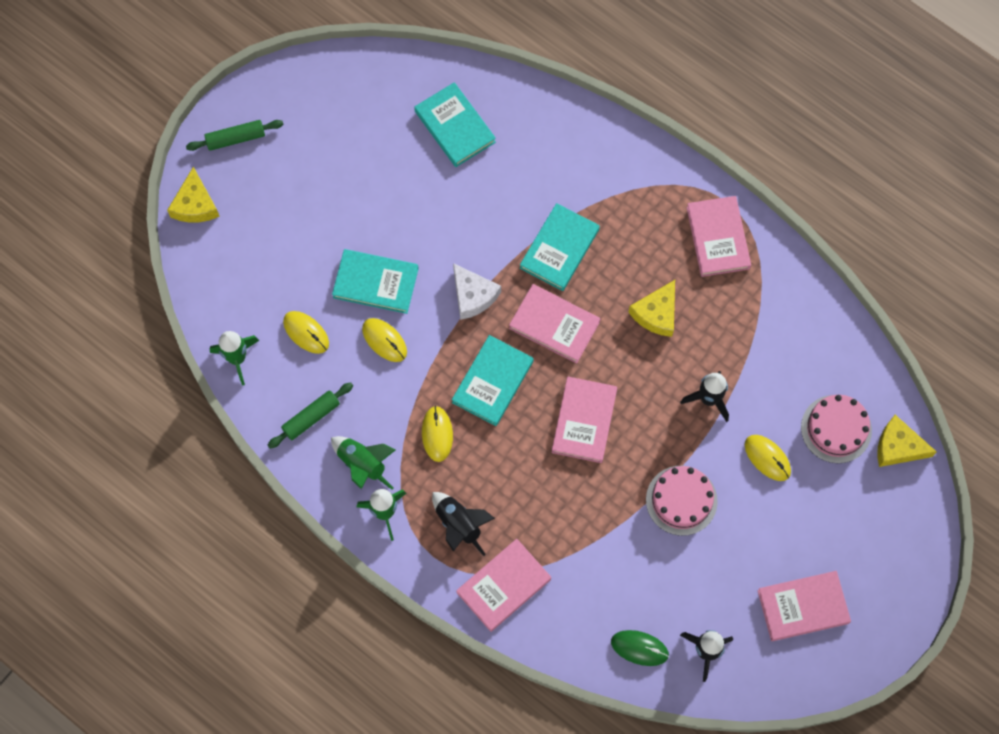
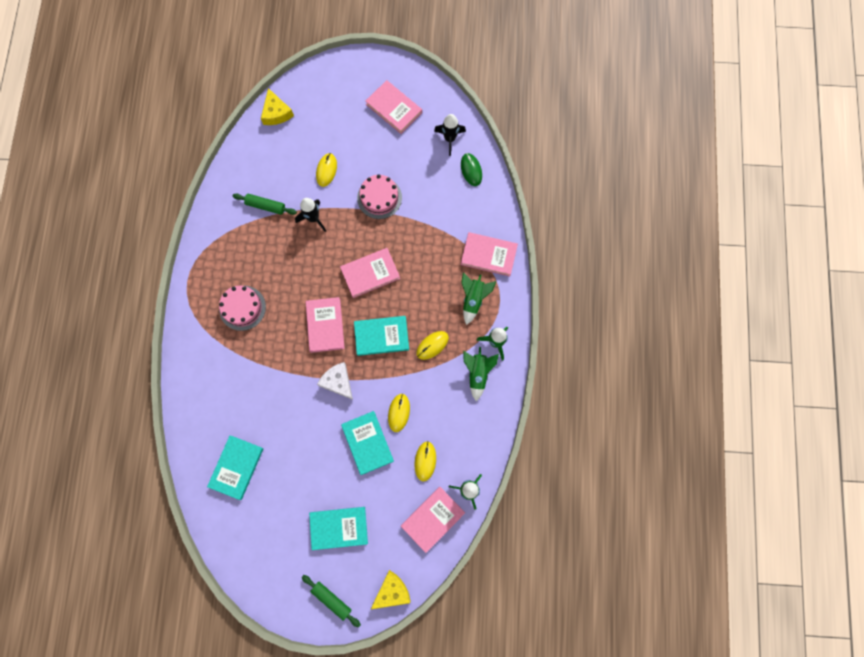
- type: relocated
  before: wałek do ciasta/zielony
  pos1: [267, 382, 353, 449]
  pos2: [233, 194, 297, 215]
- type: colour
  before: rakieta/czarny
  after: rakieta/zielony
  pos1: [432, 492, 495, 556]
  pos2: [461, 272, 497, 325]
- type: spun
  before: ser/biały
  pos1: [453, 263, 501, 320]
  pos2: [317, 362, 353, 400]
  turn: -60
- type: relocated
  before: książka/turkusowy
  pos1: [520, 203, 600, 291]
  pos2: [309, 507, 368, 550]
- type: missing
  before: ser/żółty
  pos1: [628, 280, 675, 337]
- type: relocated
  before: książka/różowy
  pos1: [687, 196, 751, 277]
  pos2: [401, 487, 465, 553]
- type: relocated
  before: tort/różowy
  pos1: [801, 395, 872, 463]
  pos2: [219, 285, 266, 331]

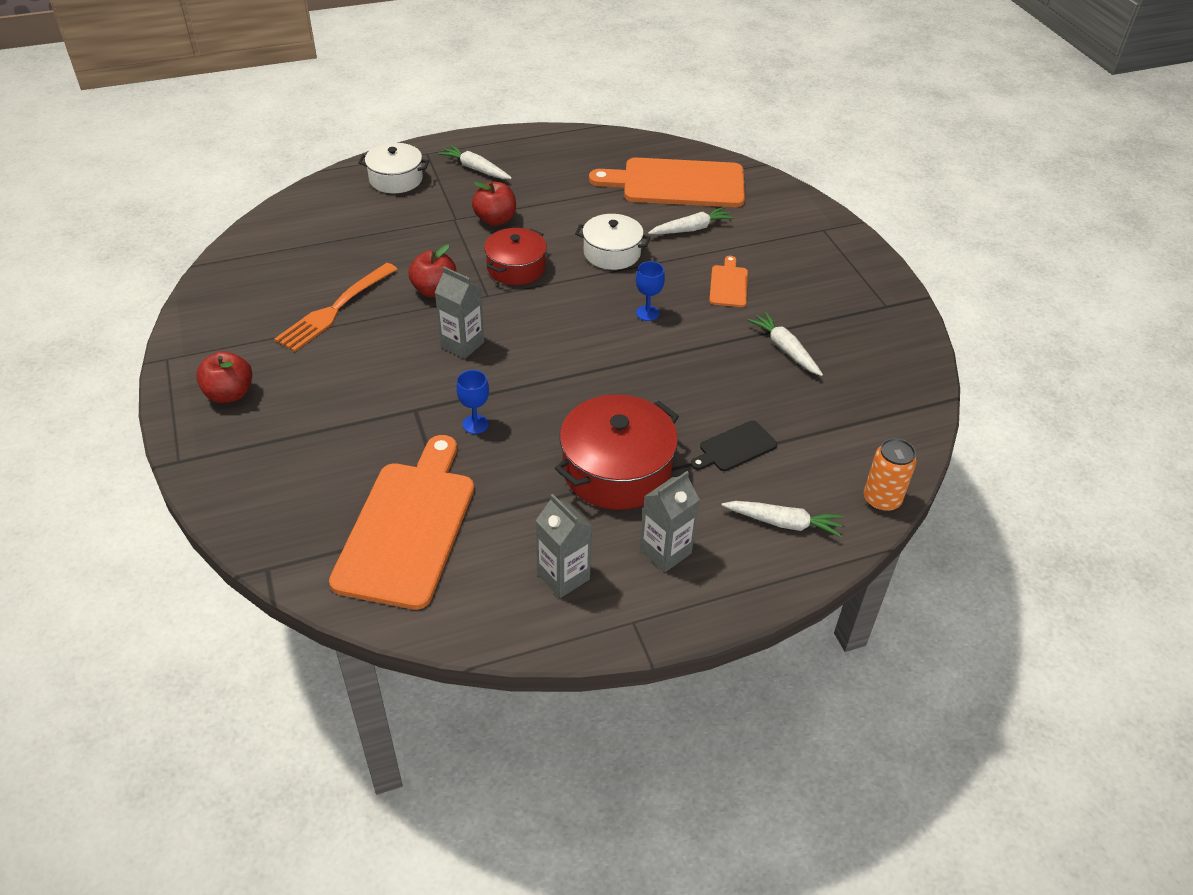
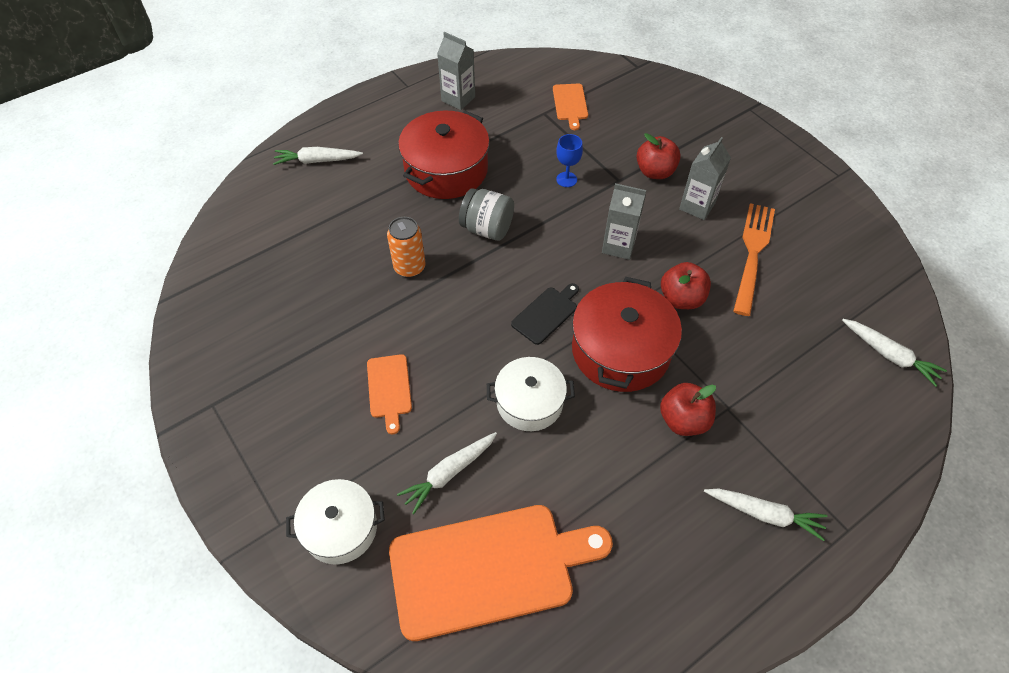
- type: relocated
  before: jabłko/czerwony
  pos1: [196, 351, 252, 403]
  pos2: [636, 133, 681, 179]
- type: size
  before: deska do krojenia/pomarańczowy
  pos1: [329, 435, 474, 610]
  pos2: [553, 84, 588, 130]
  scale: 0.46
- type: relocated
  before: garnek/biały
  pos1: [358, 143, 429, 193]
  pos2: [286, 479, 385, 565]
- type: size
  before: garnek/czerwony
  pos1: [484, 228, 547, 285]
  pos2: [572, 277, 682, 392]
  scale: 1.55
- type: missing
  before: kielich/niebieski
  pos1: [636, 261, 665, 321]
- type: relocated
  before: karton mleka/szary
  pos1: [640, 471, 700, 572]
  pos2: [679, 137, 731, 220]
- type: relocated
  before: deska do krojenia/czarny
  pos1: [691, 421, 777, 471]
  pos2: [511, 283, 579, 345]
- type: relocated
  before: marchewka/biały
  pos1: [748, 312, 823, 376]
  pos2: [842, 319, 947, 387]
- type: relocated
  before: puszka/pomarańczowy
  pos1: [864, 438, 917, 512]
  pos2: [387, 217, 426, 278]
- type: appeared
  after: słoik/szary
  pos2: [459, 188, 514, 241]

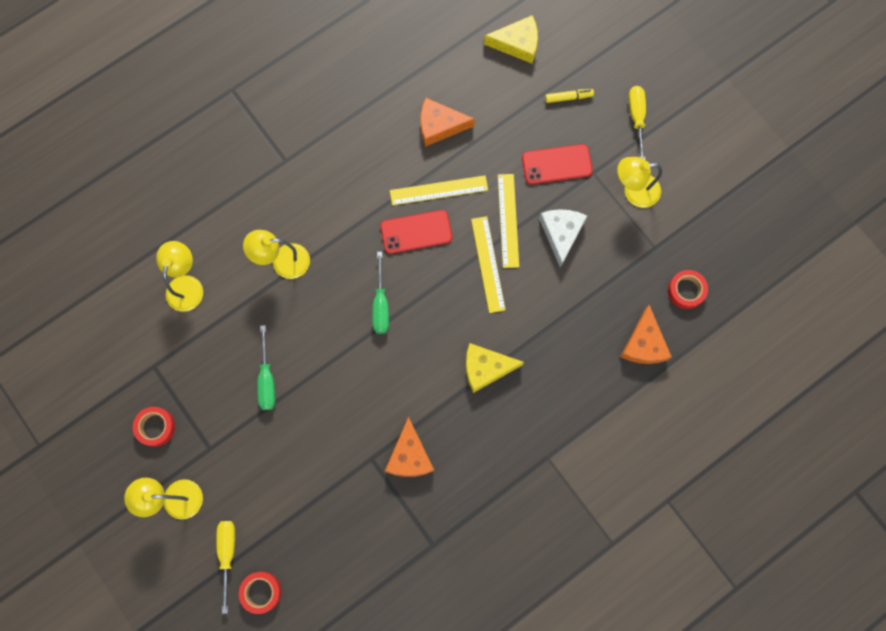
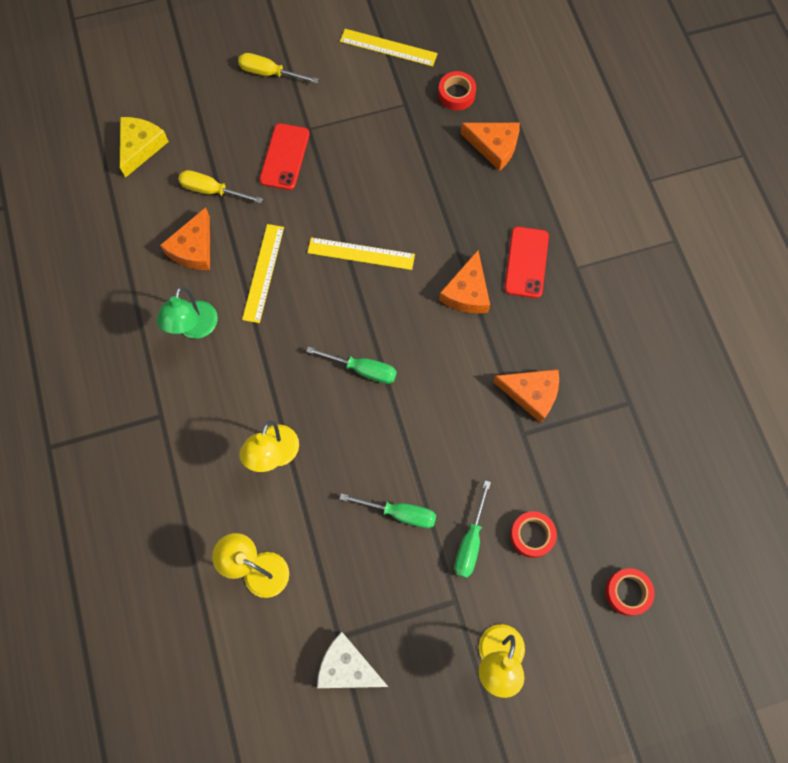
- type: relocated
  before: taśma klejąca/czerwony
  pos1: [133, 407, 175, 447]
  pos2: [510, 511, 557, 558]
- type: relocated
  before: śrubokręt/żółty
  pos1: [216, 521, 235, 614]
  pos2: [178, 170, 263, 203]
- type: relocated
  before: telefon/czerwony
  pos1: [380, 210, 452, 254]
  pos2: [504, 227, 549, 298]
- type: colour
  before: ser/żółty
  after: ser/pomarańczowy
  pos1: [466, 343, 524, 393]
  pos2: [439, 250, 490, 313]
- type: relocated
  before: linijka/żółty
  pos1: [498, 174, 519, 268]
  pos2: [340, 29, 438, 67]
- type: relocated
  before: ser/biały
  pos1: [539, 209, 587, 268]
  pos2: [317, 632, 388, 688]
- type: missing
  before: flamaster/żółty
  pos1: [545, 89, 594, 103]
- type: missing
  before: lampka/żółty
  pos1: [617, 157, 662, 208]
- type: appeared
  after: lampka/zielony
  pos2: [157, 286, 218, 339]
- type: appeared
  after: śrubokręt/zielony
  pos2: [454, 480, 491, 578]

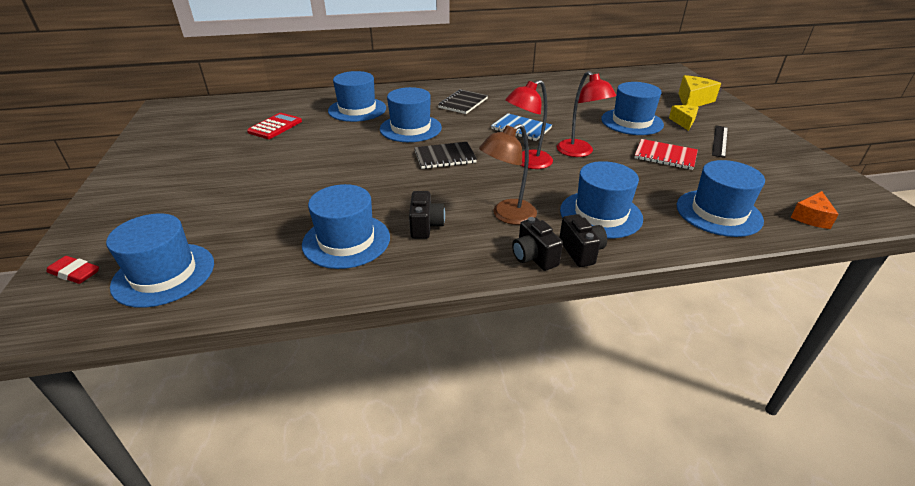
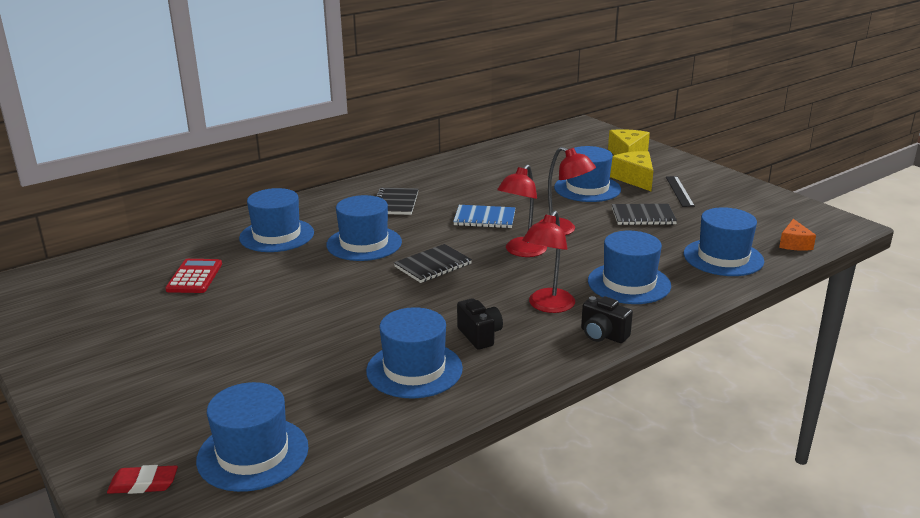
- type: colour
  before: lampka/brązowy
  after: lampka/czerwony
  pos1: [479, 124, 537, 225]
  pos2: [522, 211, 575, 313]
- type: missing
  before: aparat fotograficzny/czarny
  pos1: [559, 214, 607, 267]
- type: colour
  before: zeszyt/czerwony
  after: zeszyt/czarny
  pos1: [634, 139, 698, 170]
  pos2: [612, 204, 677, 225]
- type: size
  before: ser/żółty
  pos1: [669, 105, 699, 131]
  pos2: [610, 151, 653, 191]
  scale: 1.54

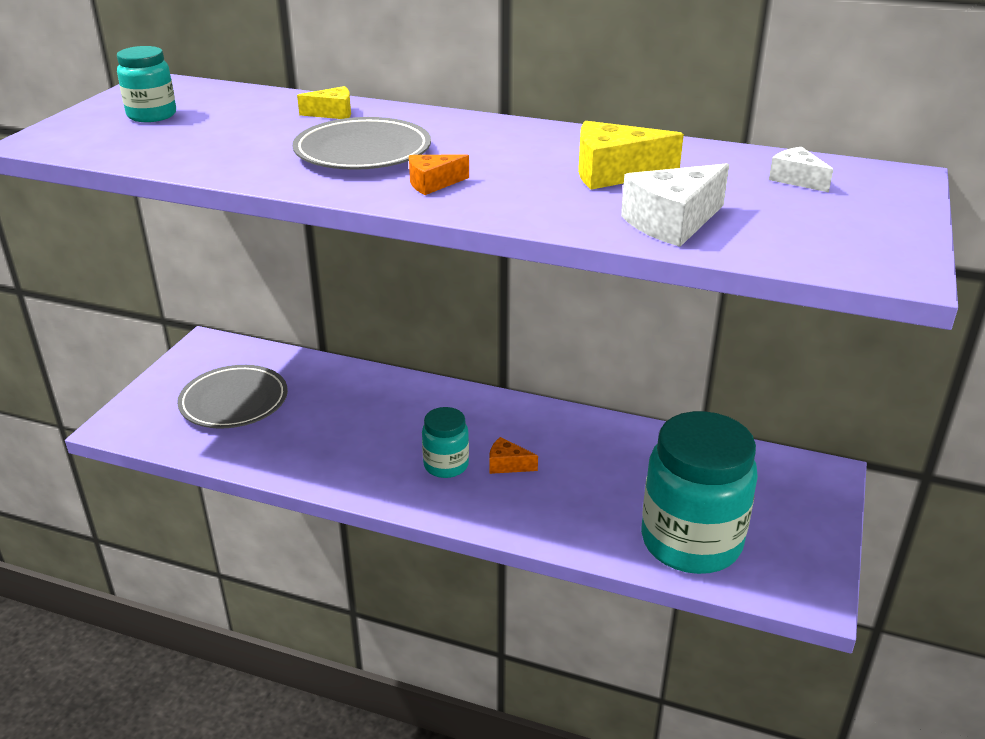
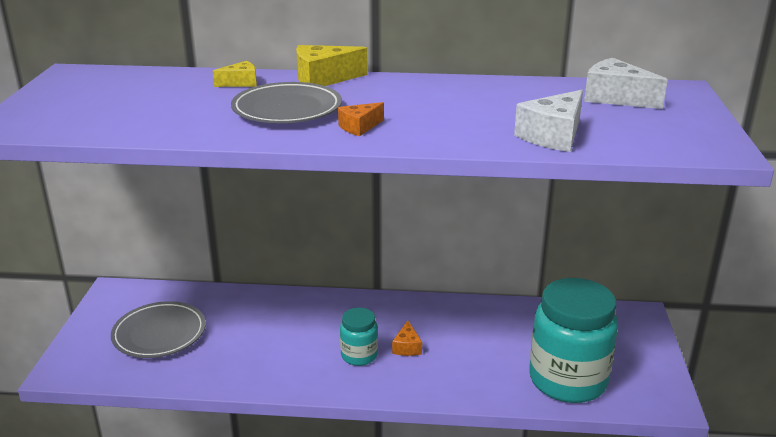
- type: missing
  before: słoik/turkusowy
  pos1: [117, 46, 176, 122]
- type: spun
  before: ser/pomarańczowy
  pos1: [489, 437, 538, 474]
  pos2: [392, 321, 422, 356]
  turn: -90
- type: relocated
  before: ser/żółty
  pos1: [578, 121, 684, 190]
  pos2: [296, 45, 368, 86]
- type: size
  before: ser/biały
  pos1: [769, 147, 834, 192]
  pos2: [584, 58, 668, 109]
  scale: 1.71

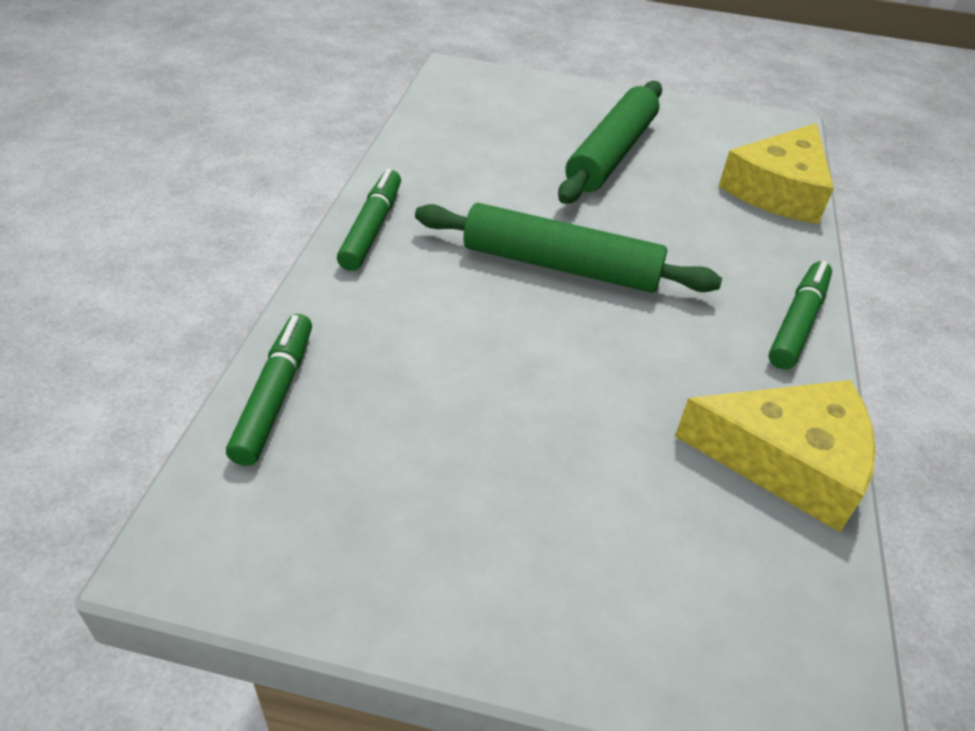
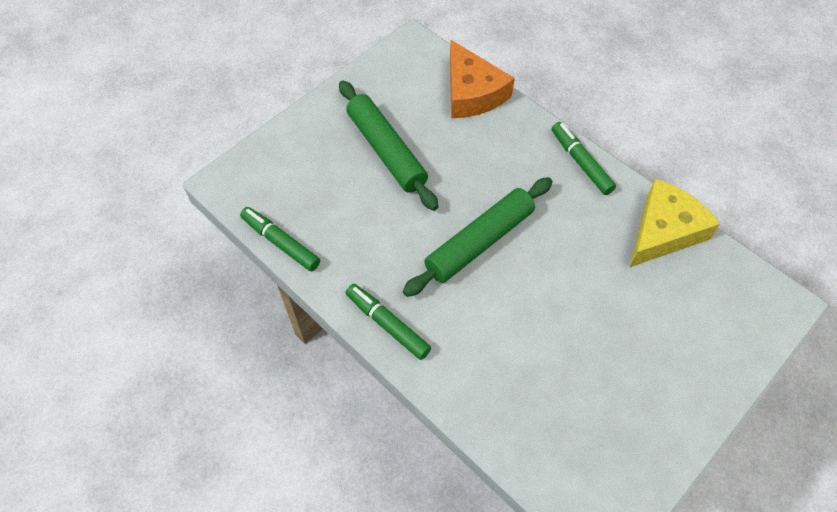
- type: relocated
  before: flamaster/zielony
  pos1: [226, 314, 312, 466]
  pos2: [240, 207, 320, 271]
- type: colour
  before: ser/żółty
  after: ser/pomarańczowy
  pos1: [719, 123, 834, 224]
  pos2: [450, 40, 515, 118]

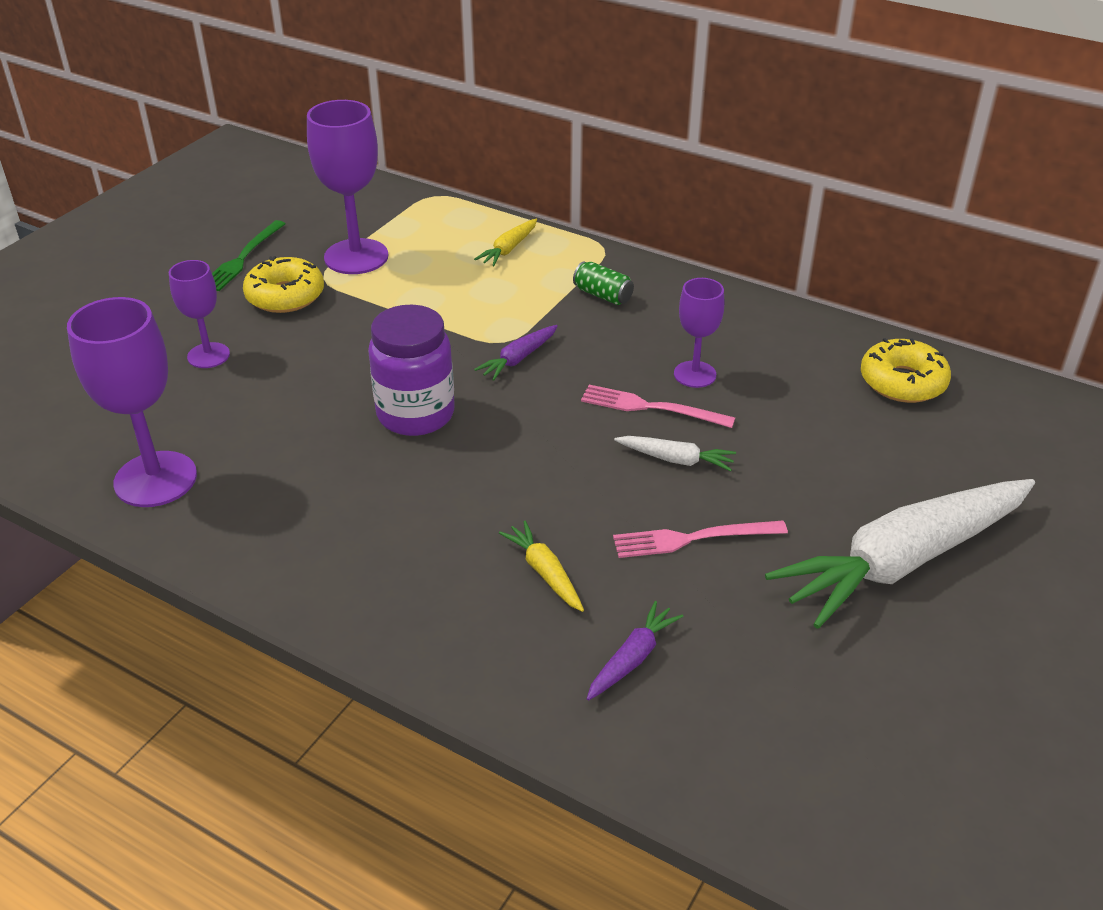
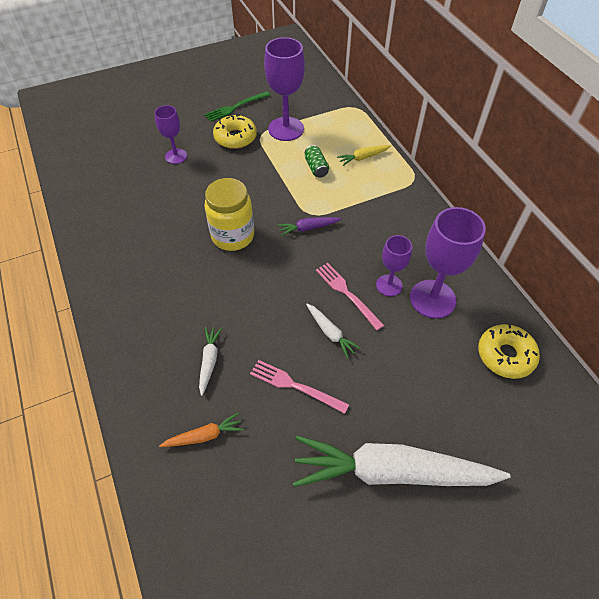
- type: relocated
  before: kielich/fioletowy
  pos1: [67, 297, 197, 507]
  pos2: [410, 207, 486, 319]
- type: colour
  before: słoik/fioletowy
  after: słoik/żółty
  pos1: [368, 305, 455, 436]
  pos2: [205, 178, 254, 251]
- type: colour
  before: marchewka/żółty
  after: marchewka/biały
  pos1: [499, 521, 584, 612]
  pos2: [199, 327, 222, 396]
- type: relocated
  before: puszka/zielony
  pos1: [573, 261, 634, 305]
  pos2: [305, 145, 329, 178]
- type: colour
  before: marchewka/fioletowy
  after: marchewka/pomarańczowy
  pos1: [587, 601, 683, 700]
  pos2: [159, 412, 244, 447]

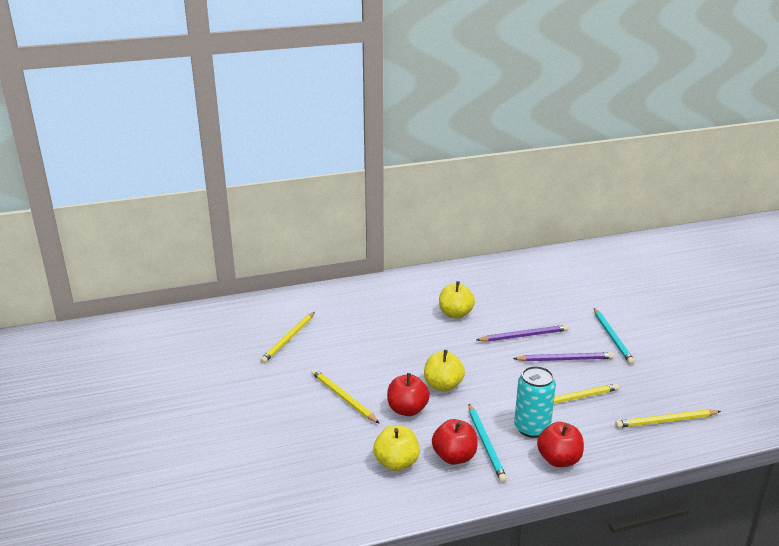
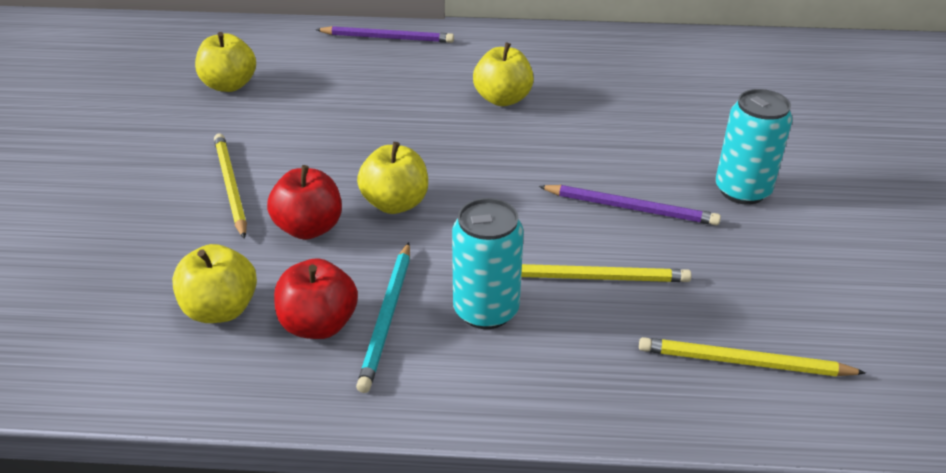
- type: exchanged
  before: ołówek/żółty
  after: jabłko/żółty
  pos1: [260, 312, 315, 363]
  pos2: [195, 32, 256, 92]
- type: relocated
  before: ołówek/fioletowy
  pos1: [477, 325, 568, 342]
  pos2: [315, 26, 454, 43]
- type: missing
  before: jabłko/czerwony
  pos1: [537, 422, 584, 467]
- type: exchanged
  before: ołówek/turkusowy
  after: puszka/turkusowy
  pos1: [594, 308, 635, 364]
  pos2: [716, 89, 792, 205]

